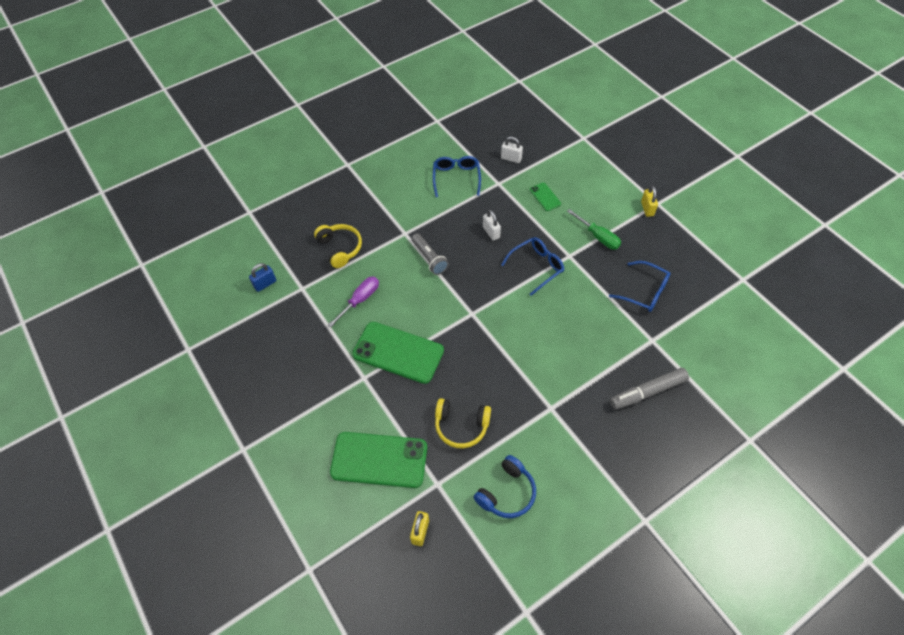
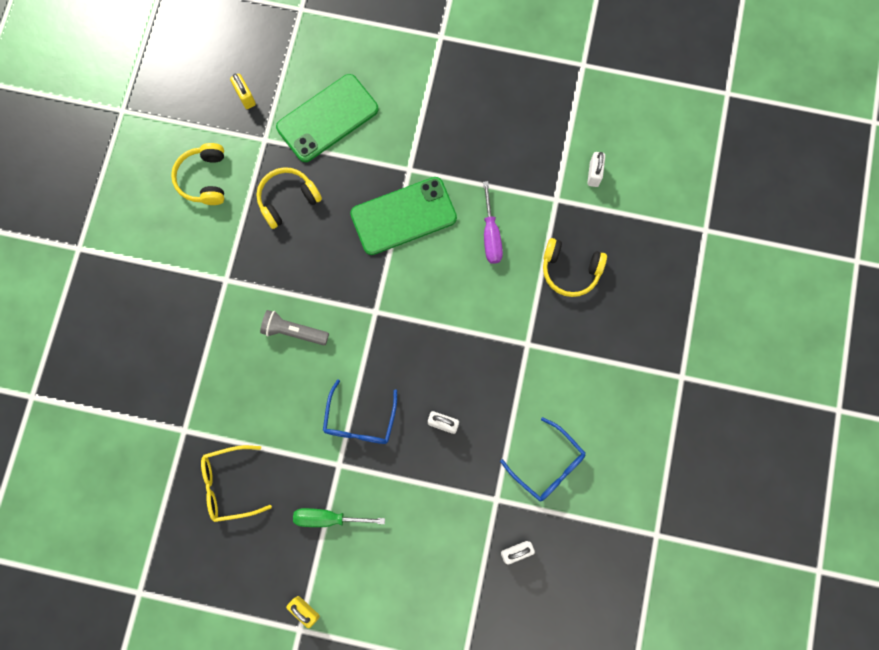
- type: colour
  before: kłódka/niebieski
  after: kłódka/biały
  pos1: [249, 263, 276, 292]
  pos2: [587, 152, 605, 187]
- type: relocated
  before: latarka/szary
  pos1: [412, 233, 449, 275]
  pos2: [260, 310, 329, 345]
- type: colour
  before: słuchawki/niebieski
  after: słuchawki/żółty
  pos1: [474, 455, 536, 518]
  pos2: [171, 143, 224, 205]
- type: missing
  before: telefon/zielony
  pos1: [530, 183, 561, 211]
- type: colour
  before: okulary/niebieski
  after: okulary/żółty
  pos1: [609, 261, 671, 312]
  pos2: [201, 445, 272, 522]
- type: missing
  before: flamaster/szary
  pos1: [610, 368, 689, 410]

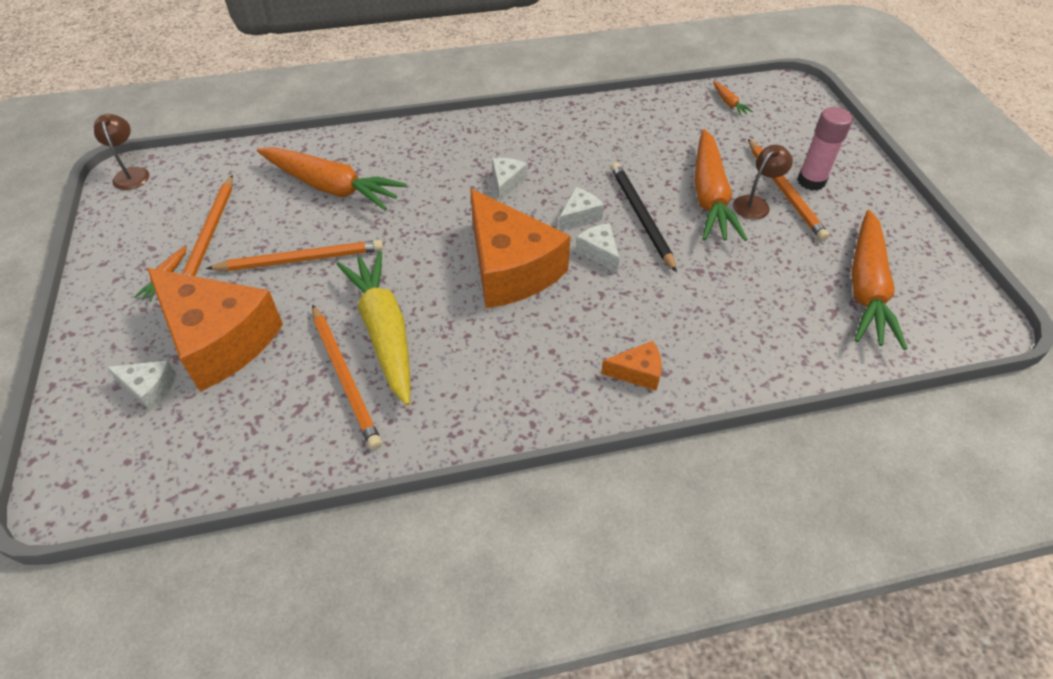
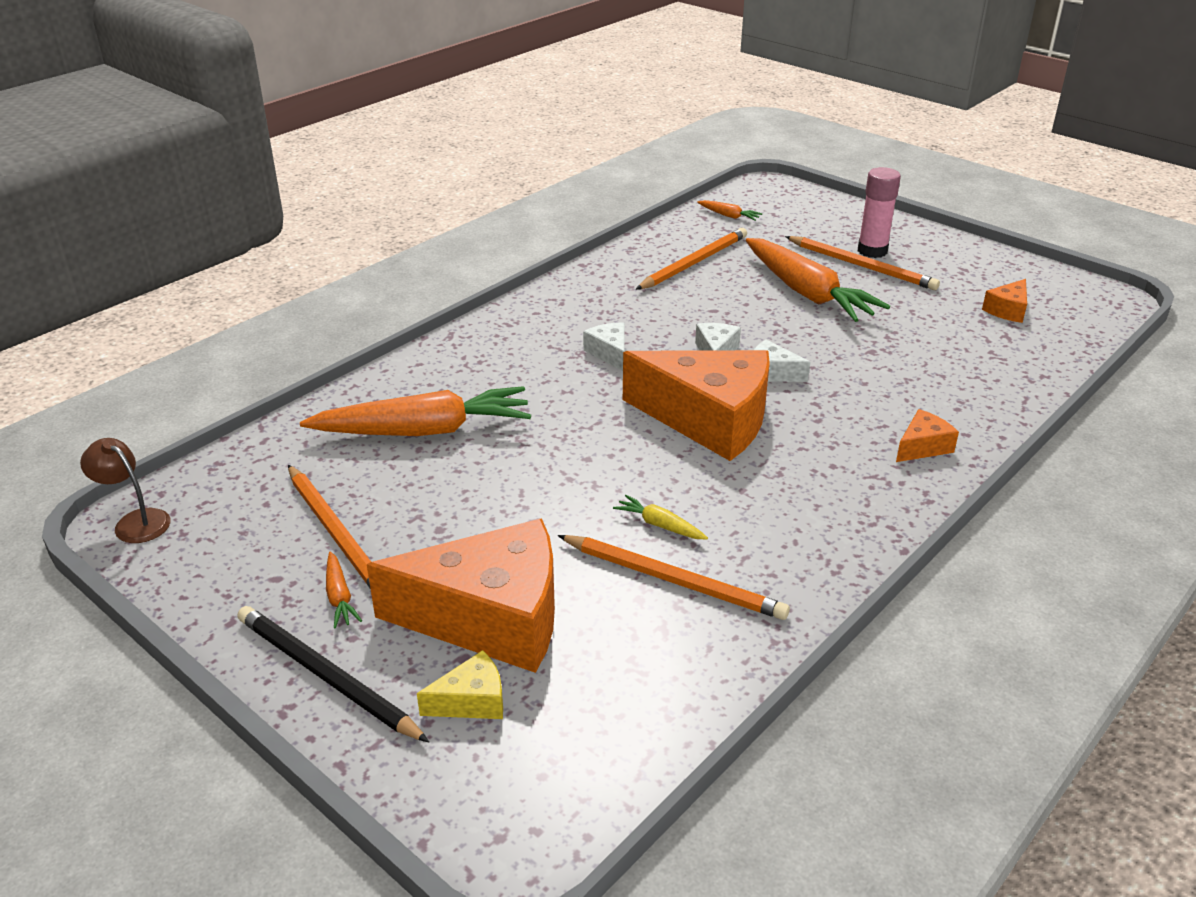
- type: colour
  before: ser/biały
  after: ser/żółty
  pos1: [107, 360, 176, 411]
  pos2: [417, 650, 503, 719]
- type: relocated
  before: ołówek/pomarańczowy
  pos1: [206, 240, 383, 271]
  pos2: [636, 228, 747, 290]
- type: size
  before: marchewka/żółty
  pos1: [336, 251, 411, 405]
  pos2: [613, 495, 708, 539]
  scale: 0.41
- type: relocated
  before: ołówek/czarny
  pos1: [611, 162, 677, 273]
  pos2: [238, 606, 429, 742]
- type: missing
  before: lampka/brązowy
  pos1: [733, 145, 793, 220]
- type: exchanged
  before: marchewka/pomarańczowy
  after: ser/pomarańczowy
  pos1: [852, 210, 908, 350]
  pos2: [982, 279, 1027, 323]

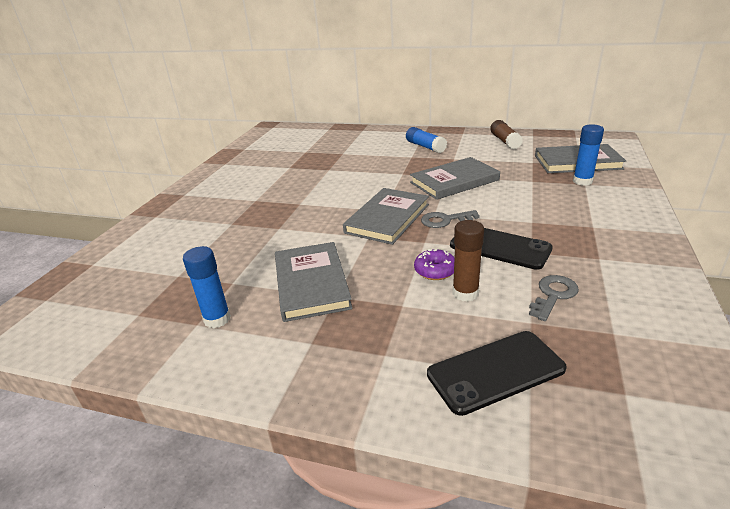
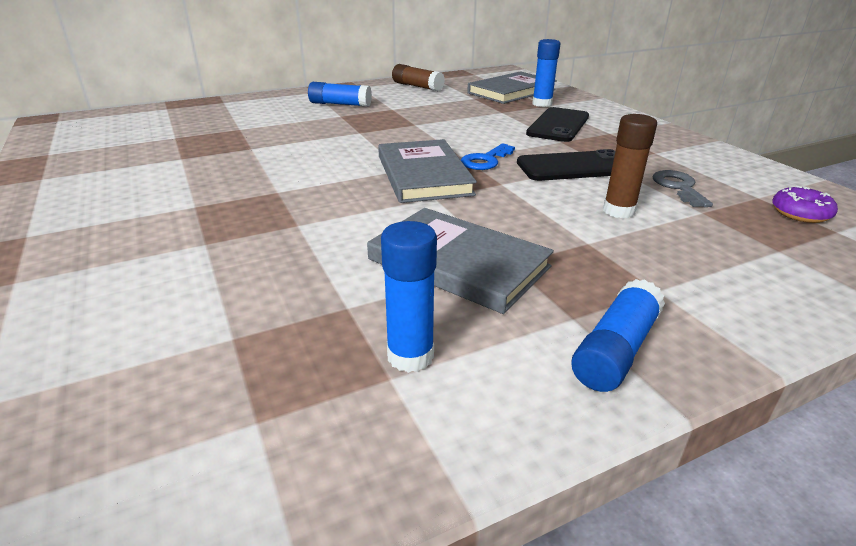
- type: missing
  before: książka/szary
  pos1: [410, 157, 500, 200]
- type: relocated
  before: donut/fioletowy
  pos1: [414, 249, 455, 280]
  pos2: [772, 186, 838, 223]
- type: colour
  before: klucz/szary
  after: klucz/niebieski
  pos1: [421, 210, 480, 228]
  pos2: [461, 143, 515, 170]
- type: relocated
  before: telefon/czarny
  pos1: [427, 331, 567, 416]
  pos2: [526, 107, 589, 142]
- type: appeared
  after: klej w sztyfcie/niebieski
  pos2: [571, 279, 665, 392]

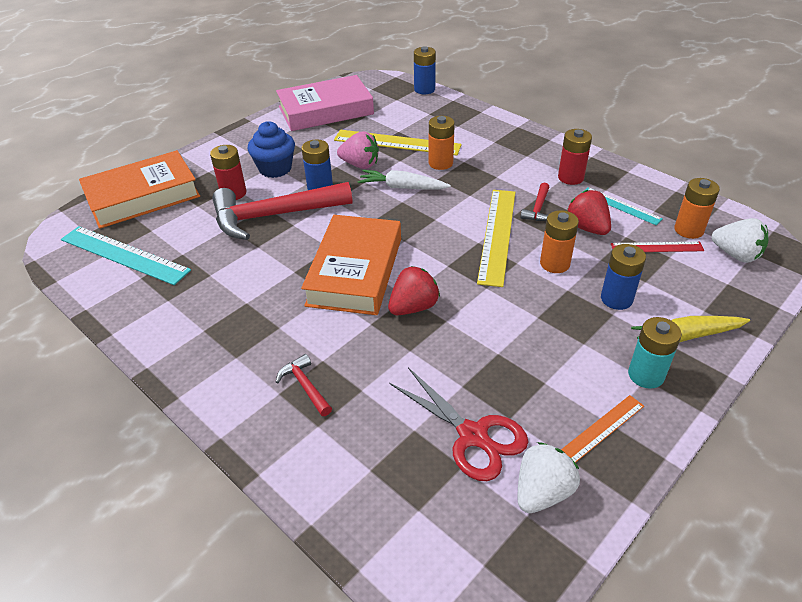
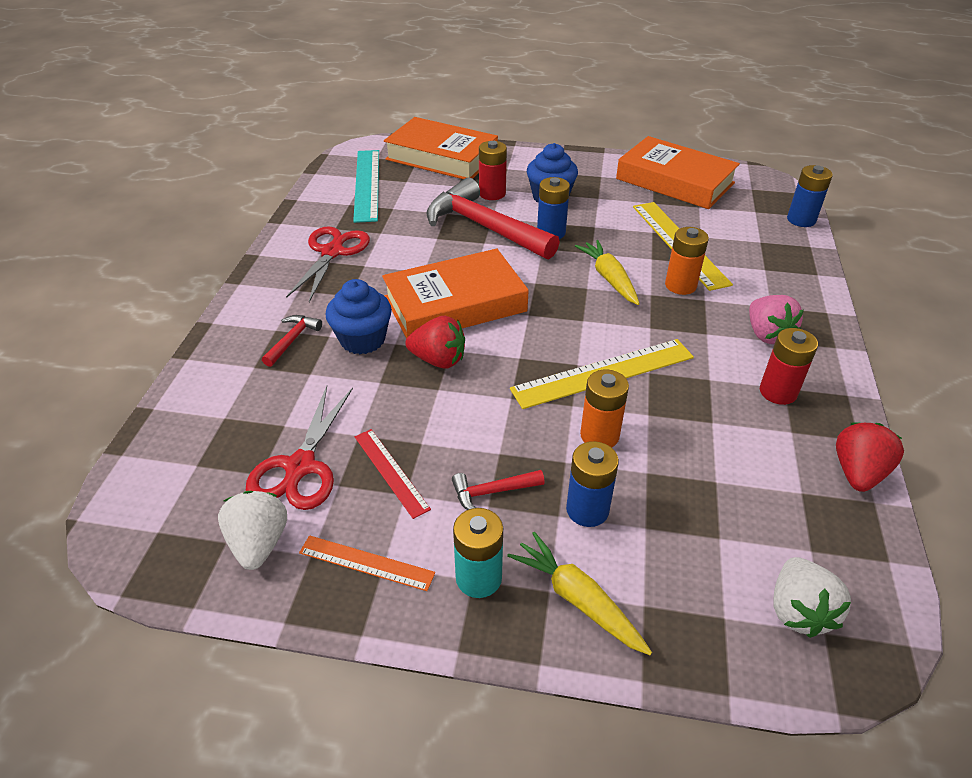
- type: colour
  before: książka/różowy
  after: książka/pomarańczowy
  pos1: [276, 75, 374, 131]
  pos2: [616, 136, 740, 209]
- type: relocated
  before: truskawka/różowy
  pos1: [337, 131, 379, 169]
  pos2: [749, 295, 804, 344]
- type: colour
  before: marchewka/biały
  after: marchewka/żółty
  pos1: [358, 170, 451, 190]
  pos2: [575, 240, 640, 305]
- type: spun
  before: truskawka/biały
  pos1: [518, 442, 580, 513]
  pos2: [218, 491, 287, 570]
  turn: -105
- type: relocated
  before: młotek/czerwony
  pos1: [520, 183, 550, 221]
  pos2: [452, 470, 545, 510]
- type: relocated
  before: truskawka/czerwony
  pos1: [567, 190, 611, 235]
  pos2: [836, 422, 904, 492]
- type: missing
  before: linijka/turkusowy
  pos1: [584, 187, 663, 225]
- type: relocated
  before: linijka/czerwony
  pos1: [611, 242, 704, 252]
  pos2: [355, 429, 431, 519]
- type: missing
  before: bateria/pomarańczowy
  pos1: [674, 178, 720, 239]
- type: appeared
  after: nożyczki/czerwony
  pos2: [286, 226, 370, 302]
- type: appeared
  after: muffinka/niebieski
  pos2: [326, 279, 392, 354]

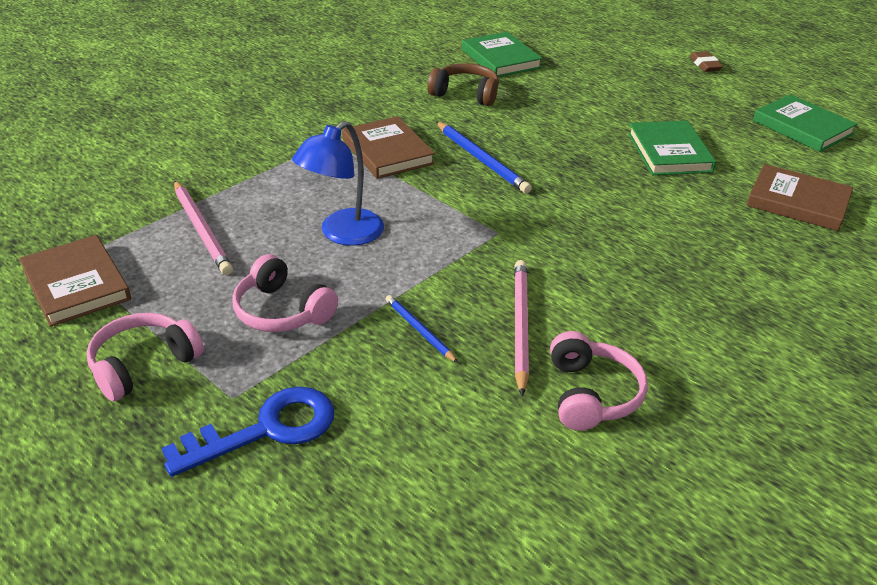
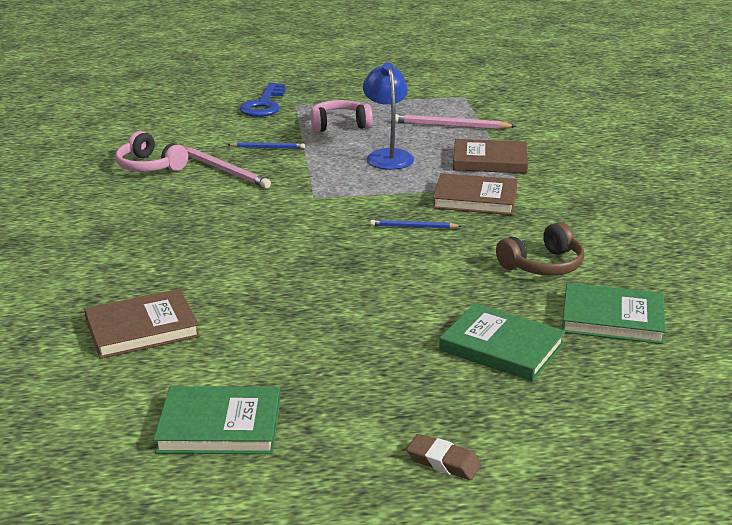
- type: relocated
  before: książka/brązowy
  pos1: [19, 235, 131, 327]
  pos2: [453, 139, 528, 173]
- type: missing
  before: słuchawki/różowy
  pos1: [86, 313, 204, 401]
- type: size
  before: ołówek/niebieski
  pos1: [436, 122, 532, 193]
  pos2: [370, 220, 461, 229]
  scale: 0.6
- type: relocated
  before: książka/zielony
  pos1: [628, 121, 716, 175]
  pos2: [439, 303, 565, 382]

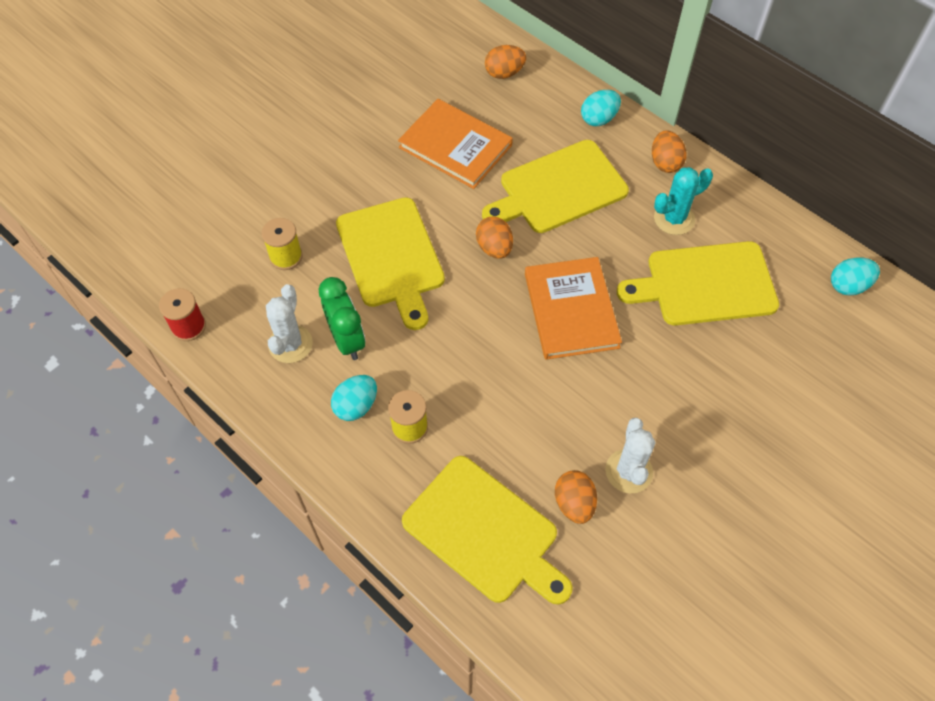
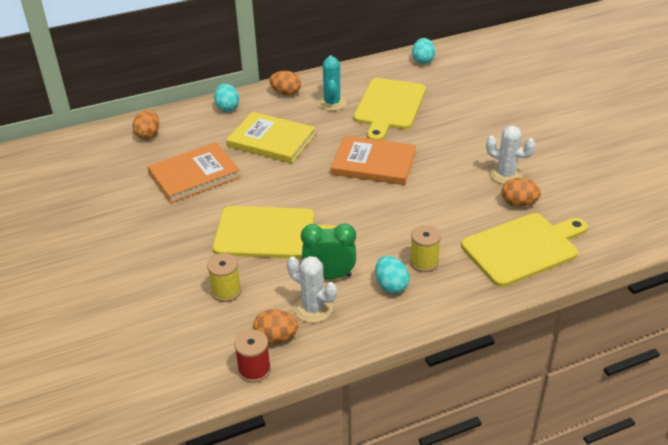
- type: relocated
  before: jajko/pomarańczowy
  pos1: [476, 217, 513, 259]
  pos2: [253, 309, 298, 344]
- type: exchanged
  before: deska do krojenia/żółty
  after: książka/żółty
  pos1: [482, 140, 629, 233]
  pos2: [227, 112, 315, 163]

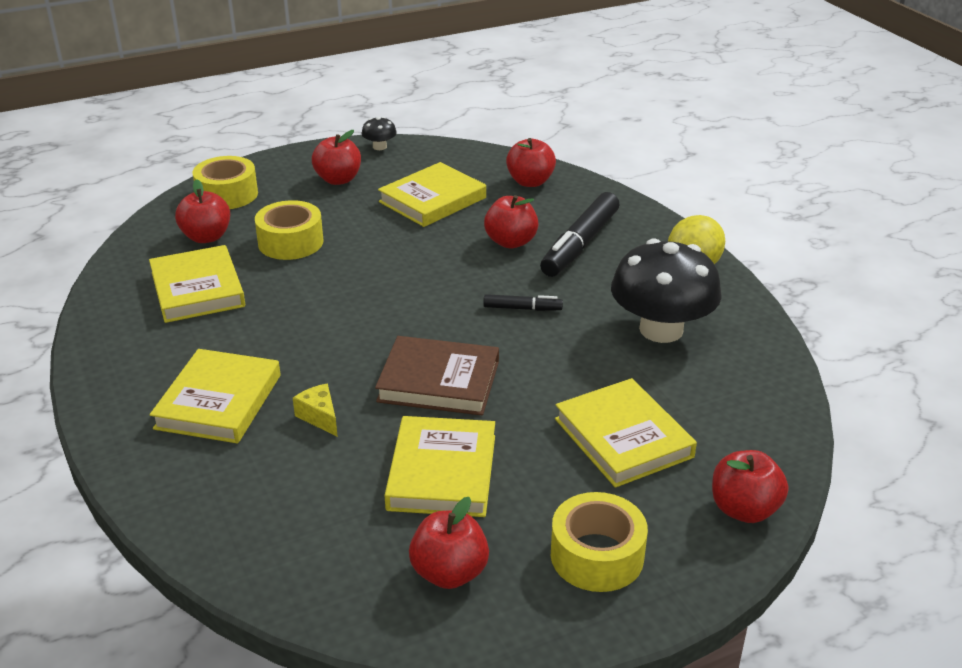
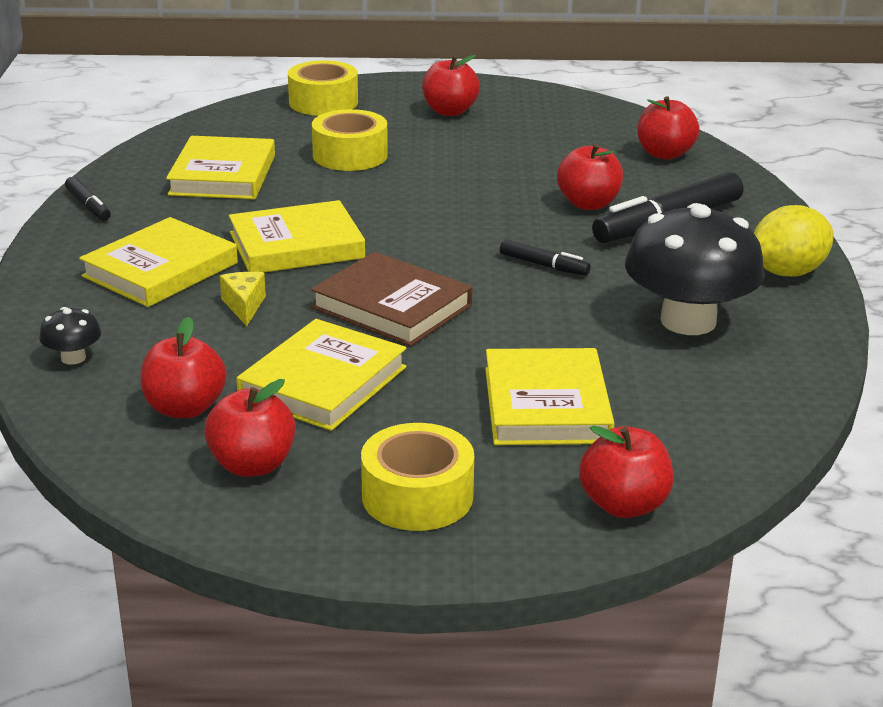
- type: relocated
  before: jabłko/czerwony
  pos1: [175, 179, 230, 243]
  pos2: [140, 317, 226, 418]
- type: relocated
  before: grzyb/czarny
  pos1: [362, 117, 397, 150]
  pos2: [39, 307, 101, 365]
- type: relocated
  before: książka/żółty
  pos1: [378, 162, 486, 227]
  pos2: [229, 200, 365, 272]
- type: appeared
  after: flamaster/czarny
  pos2: [65, 177, 111, 221]

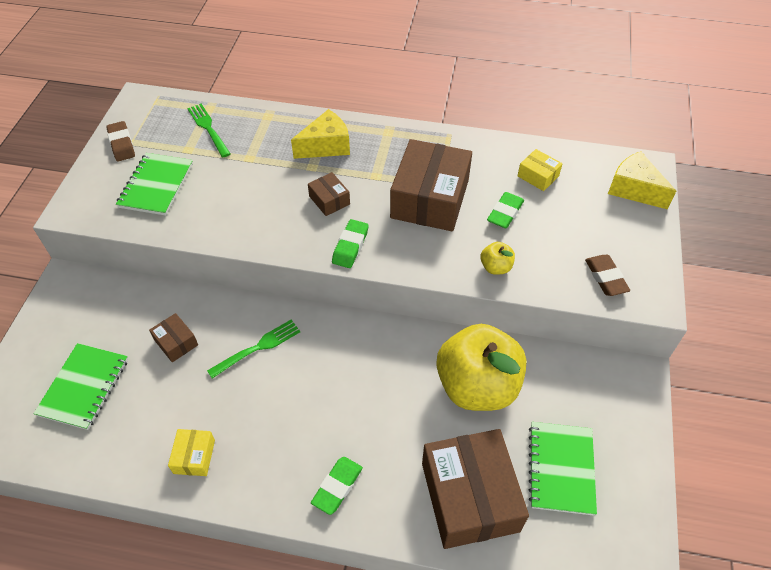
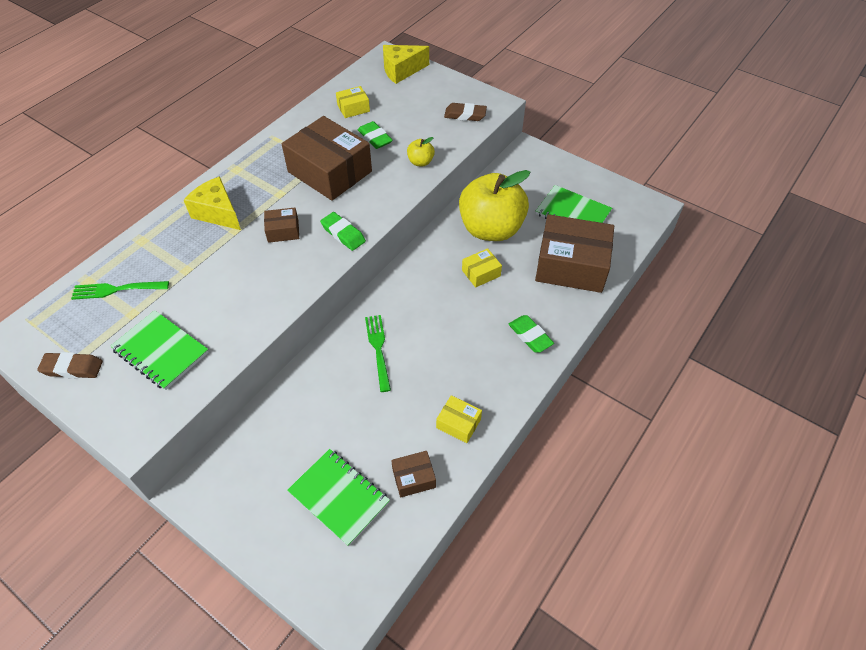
- type: relocated
  before: pudełko/brązowy
  pos1: [149, 313, 198, 362]
  pos2: [391, 451, 436, 497]
- type: spun
  before: ser/żółty
  pos1: [291, 109, 350, 159]
  pos2: [184, 177, 241, 230]
  turn: -45
- type: appeared
  after: pudełko/żółty
  pos2: [462, 248, 502, 288]

